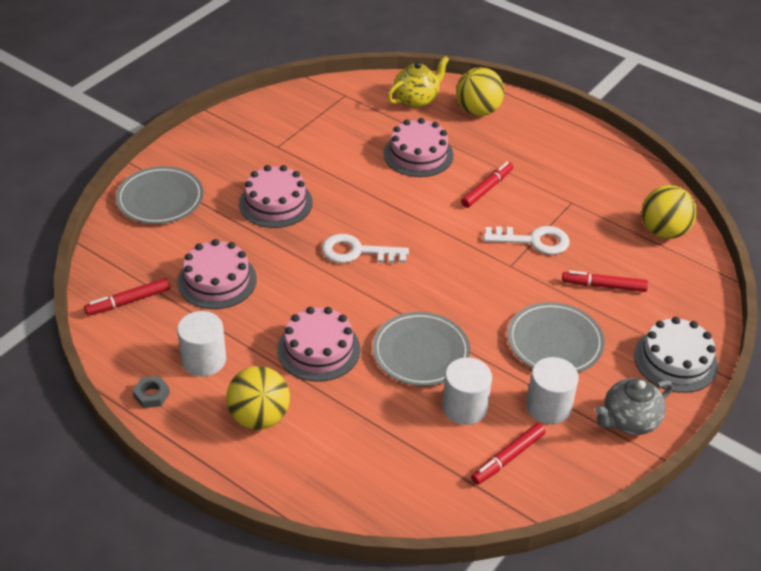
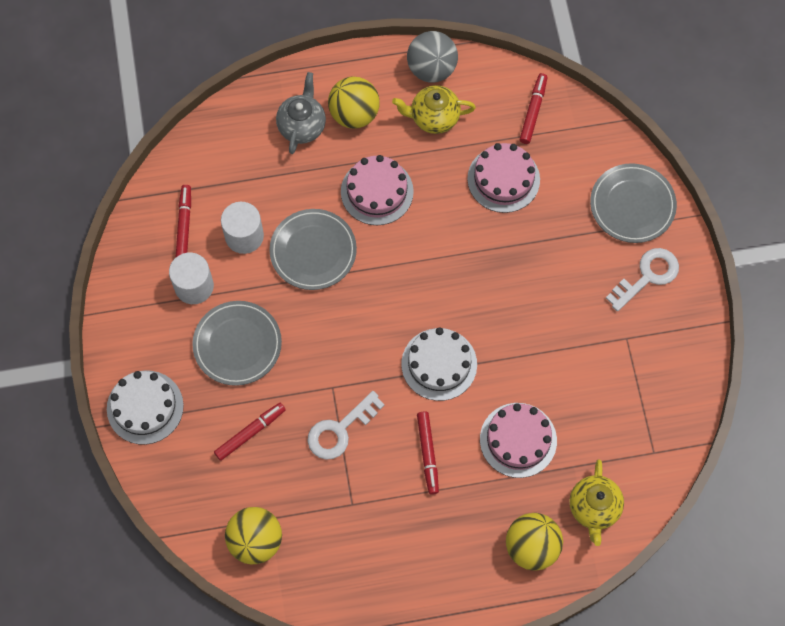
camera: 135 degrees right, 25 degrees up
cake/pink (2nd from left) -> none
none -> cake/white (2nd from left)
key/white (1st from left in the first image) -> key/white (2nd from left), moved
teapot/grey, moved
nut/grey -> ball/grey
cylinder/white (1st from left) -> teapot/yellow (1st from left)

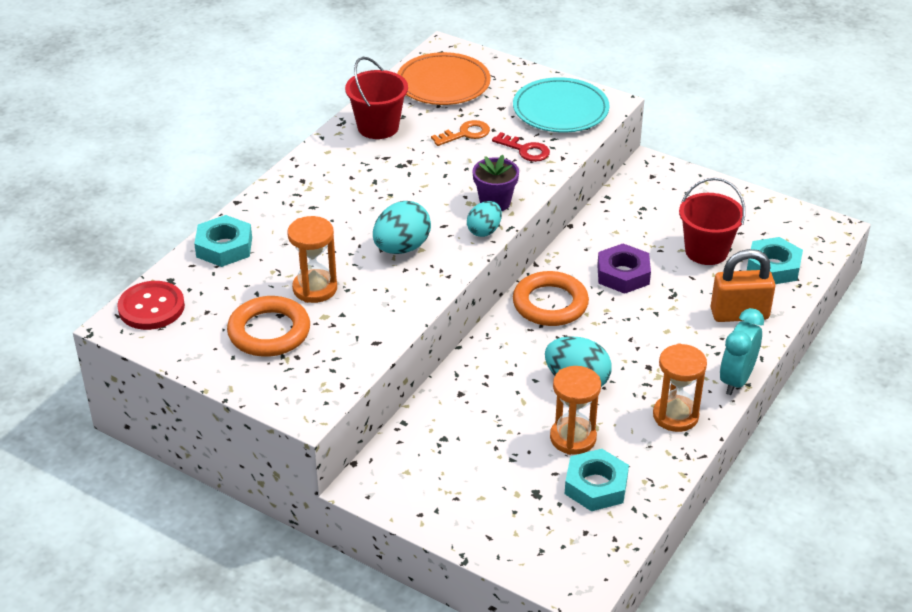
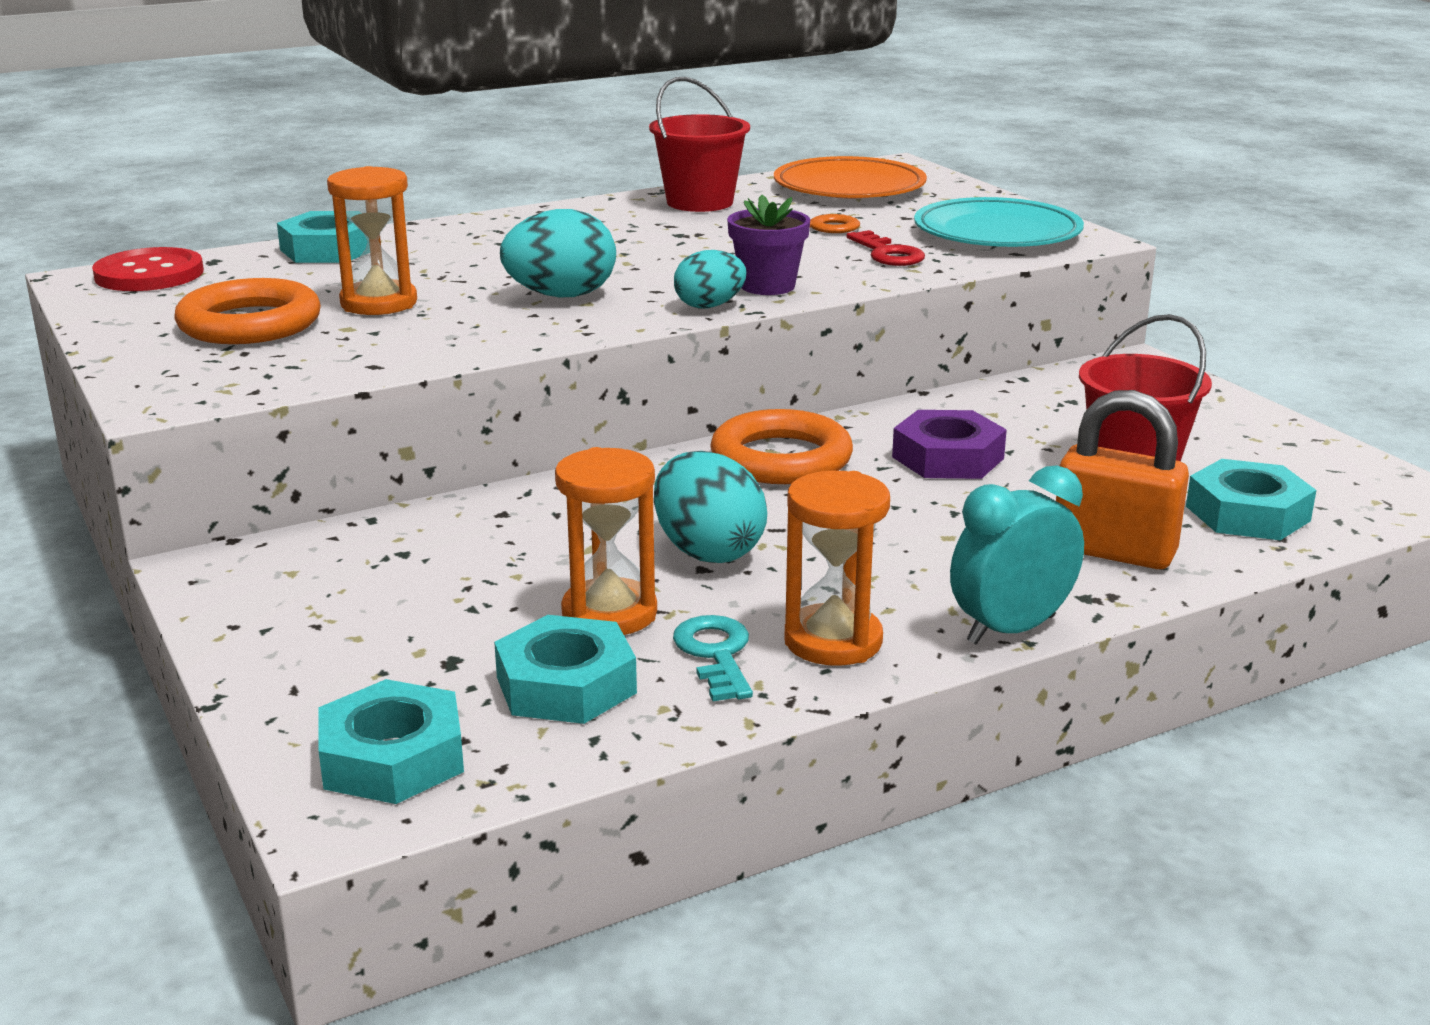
camera: 30 degrees right, 15 degrees down
none -> nut/turquoise (2nd from left)
none -> key/turquoise

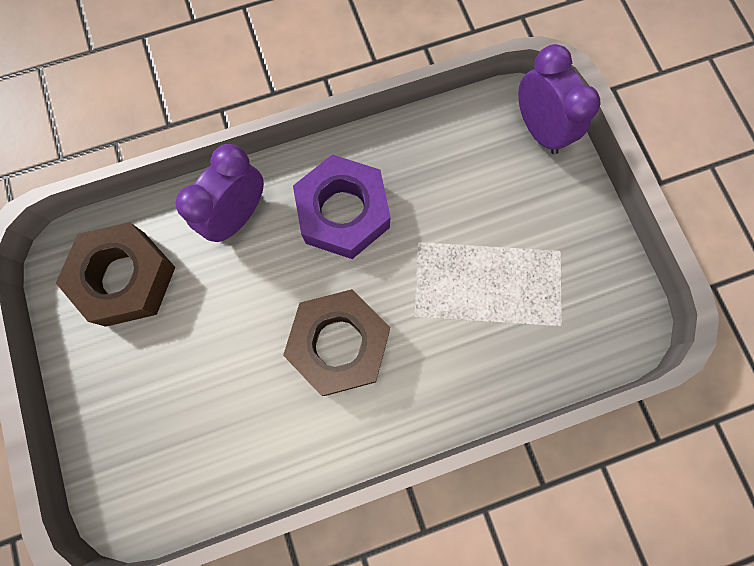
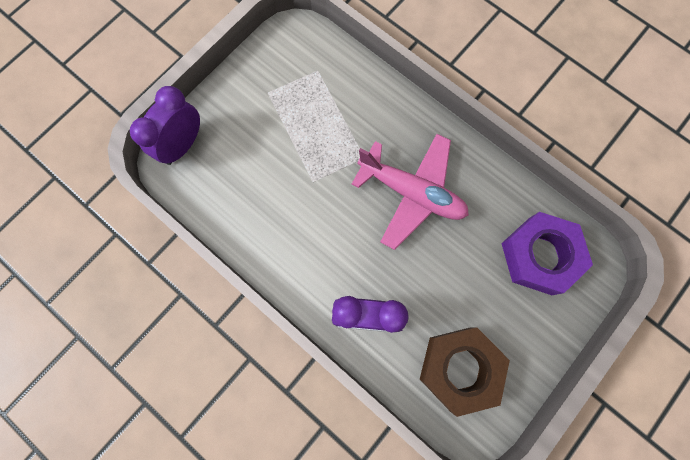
camera: 120 degrees left, 0 degrees up
nut/purple, moved
nut/brown (2nd from left) -> plane/pink

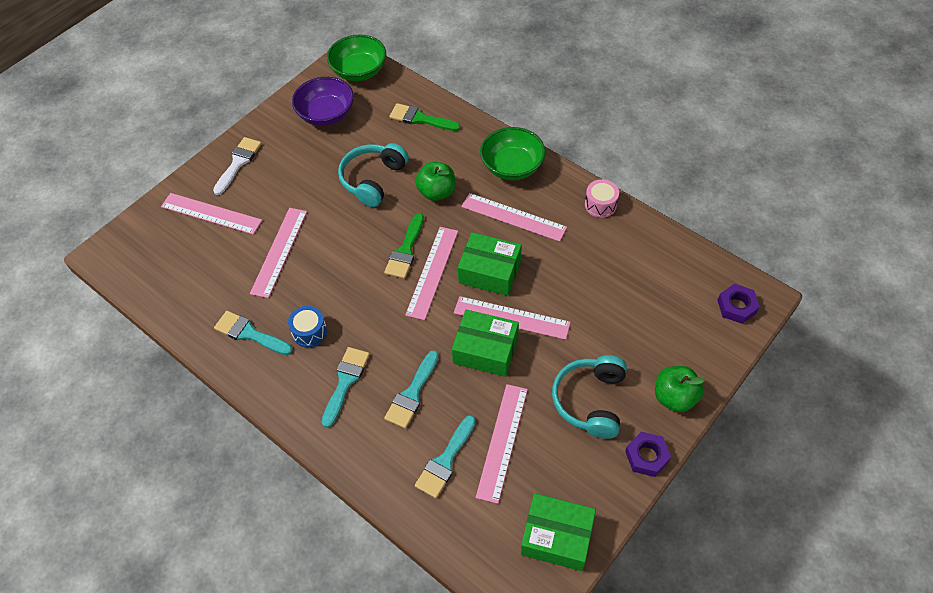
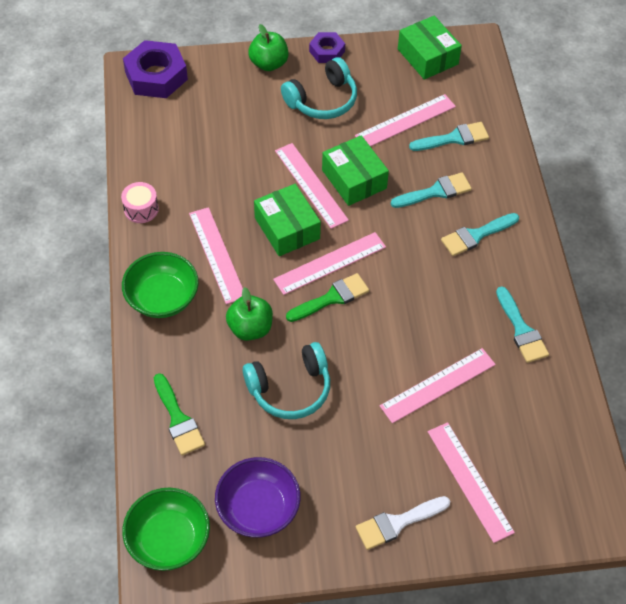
camera: 140 degrees left, 0 degrees up
drum/blue -> none
nut/purple (2nd from left in the first image) -> nut/purple (1st from left), x1.75

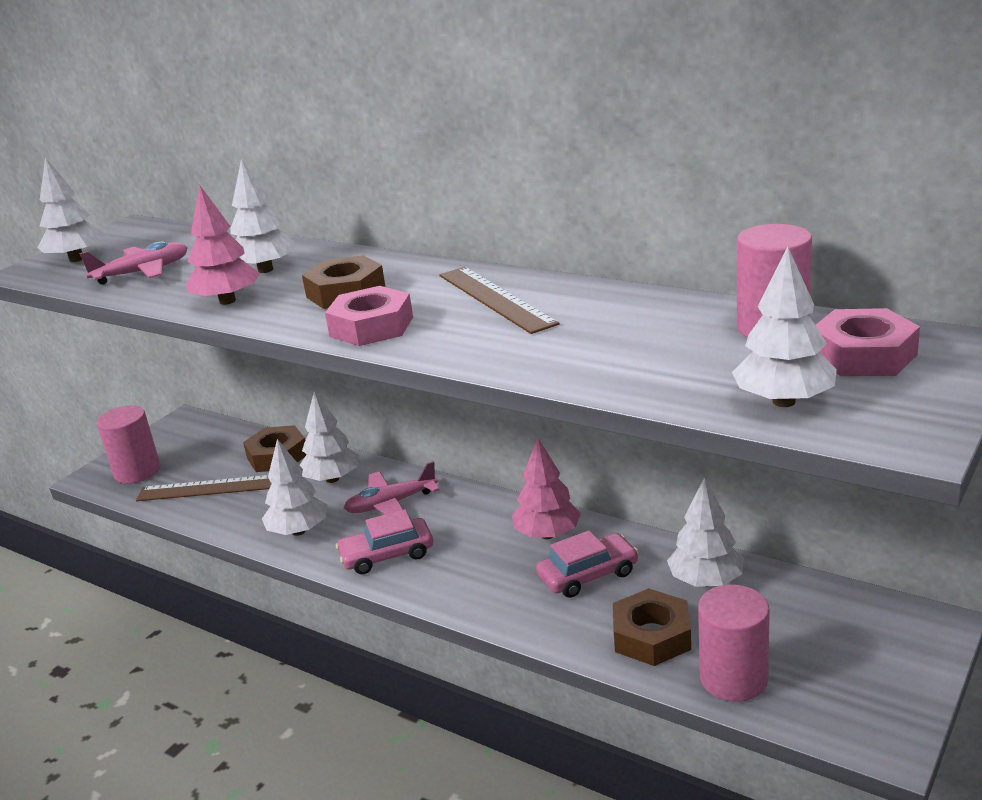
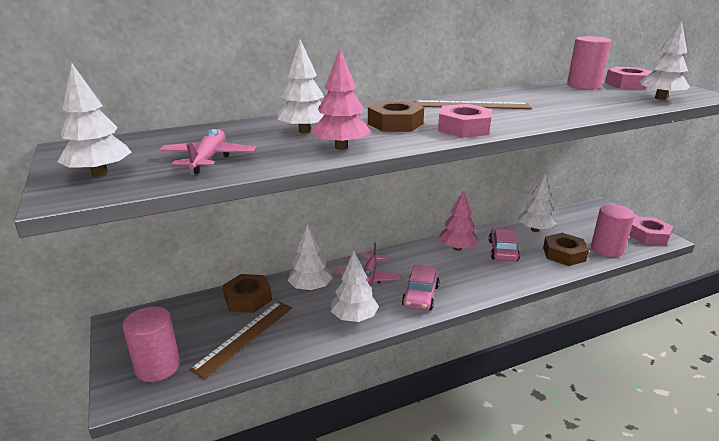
camera: 60 degrees left, 0 degrees up
none -> nut/pink (3rd from left)

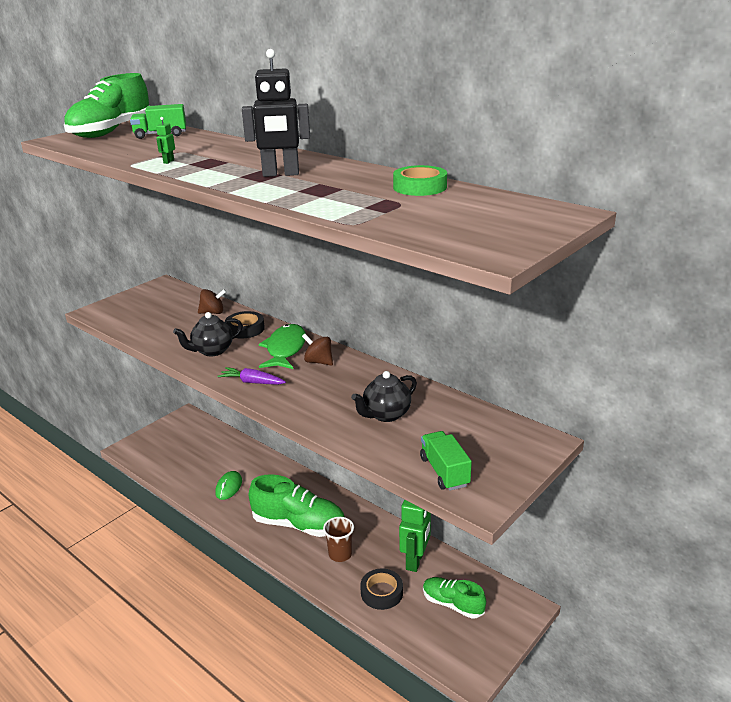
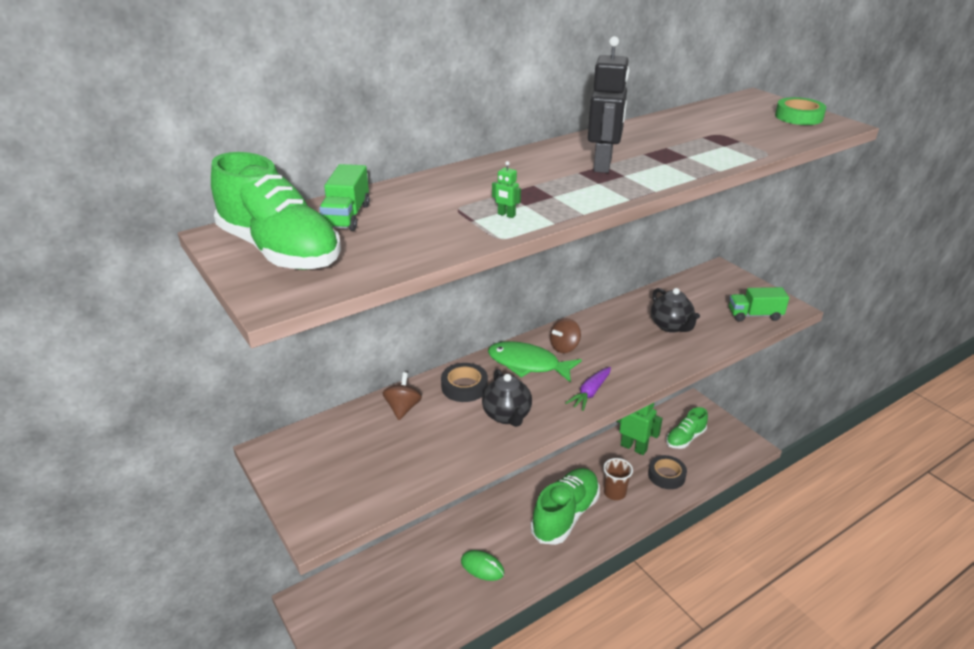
camera: 75 degrees left, 5 degrees up
tape/green, moved

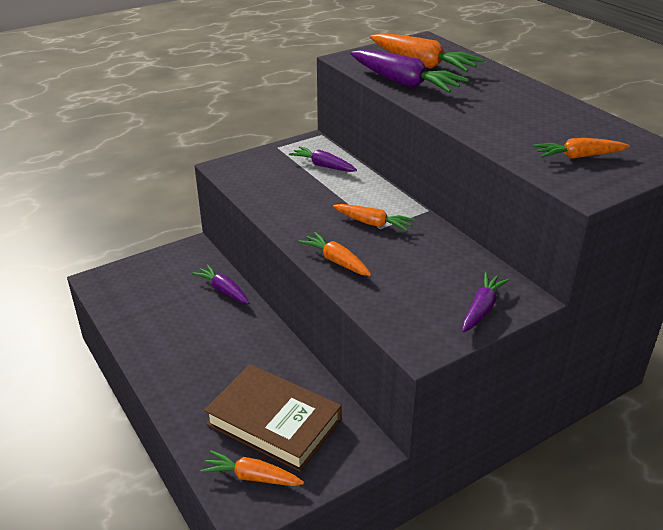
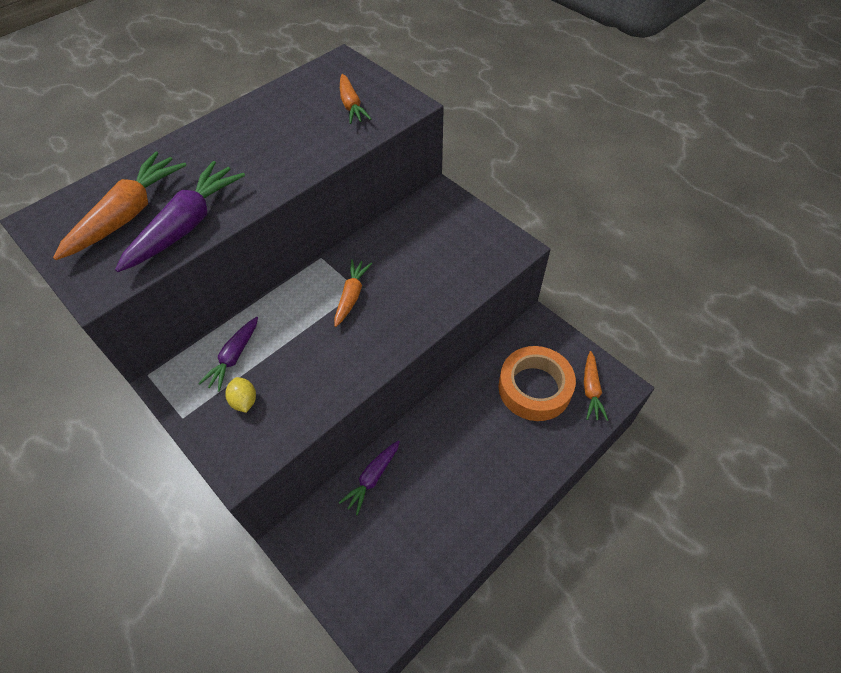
camera: 100 degrees left, 20 degrees up
carrot/orange (2nd from left) -> none
carrot/purple (4th from left) -> none
none -> lemon/yellow
book/brown -> tape/orange

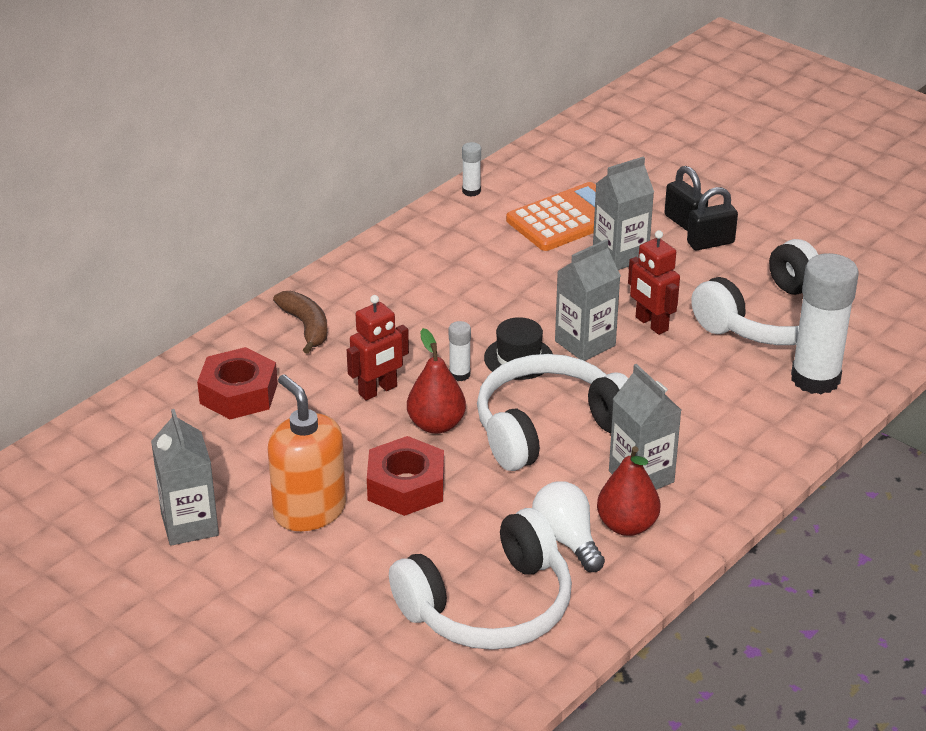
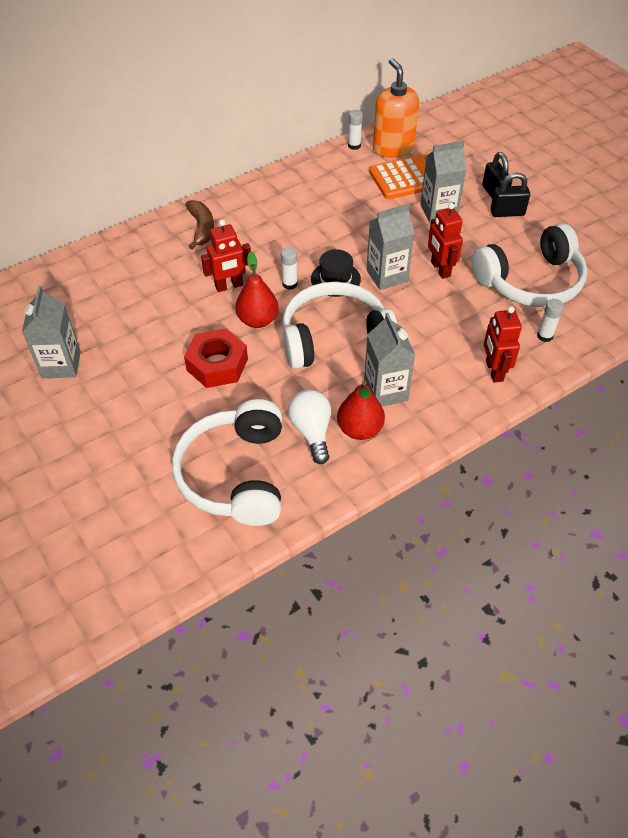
camera: 15 degrees right, 15 degrees up
nut/red (1st from left) -> none
none -> robot/red (3rd from left)
soap dispenser/orange, moved
headphones/white (1st from left), 105 degrees clockwise
glue stick/white (3rd from left), x0.44

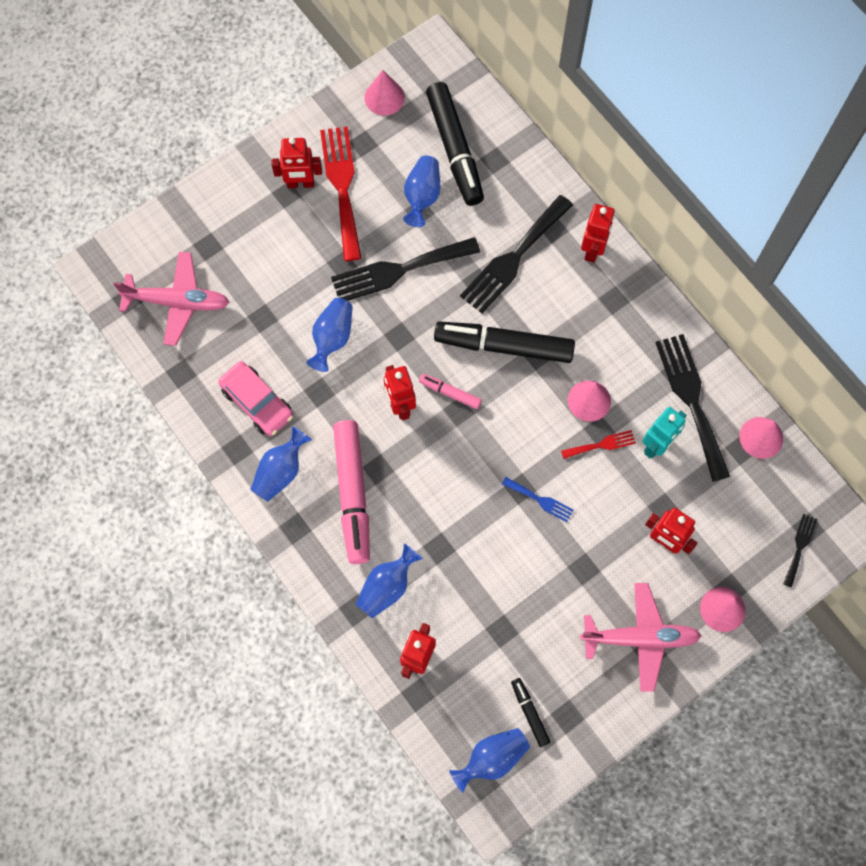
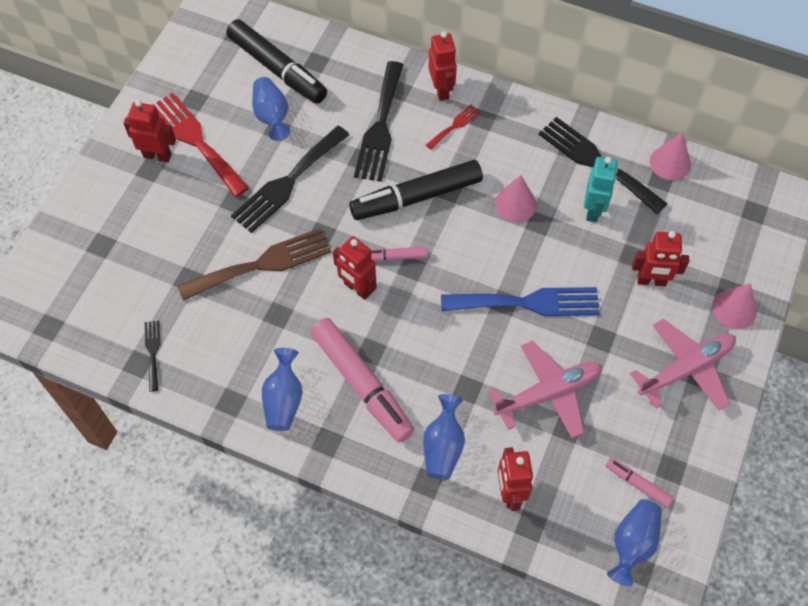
camera: 30 degrees left, 10 degrees down
car/pink -> none
cone/pink (1st from left) -> none
plane/pink (1st from left), moved
fork/red (2nd from left), moved
fork/black (4th from left in the first image) -> fork/black (1st from left), moved
vase/blue (2nd from left) -> fork/brown
marker/black (3rd from left) -> marker/pink (3rd from left)
robot/red (1st from left), 135 degrees counterclockwise
fork/blue, x2.10

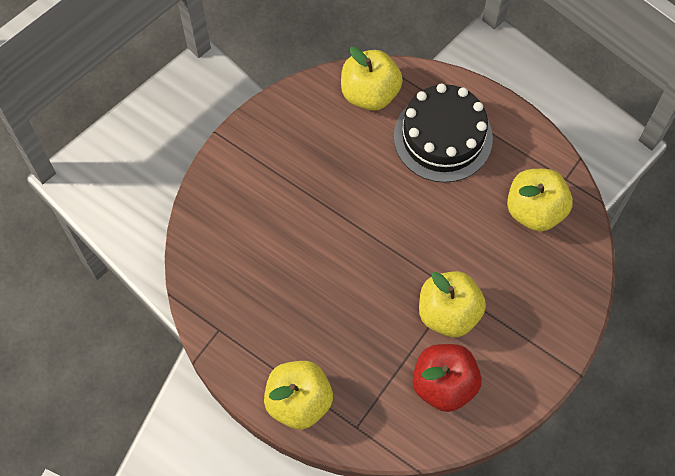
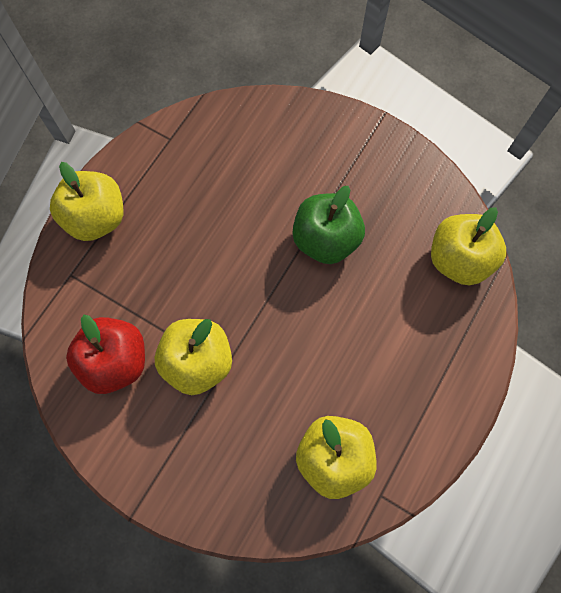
camera: 85 degrees right, 5 degrees up
cake/black -> none
none -> apple/green

